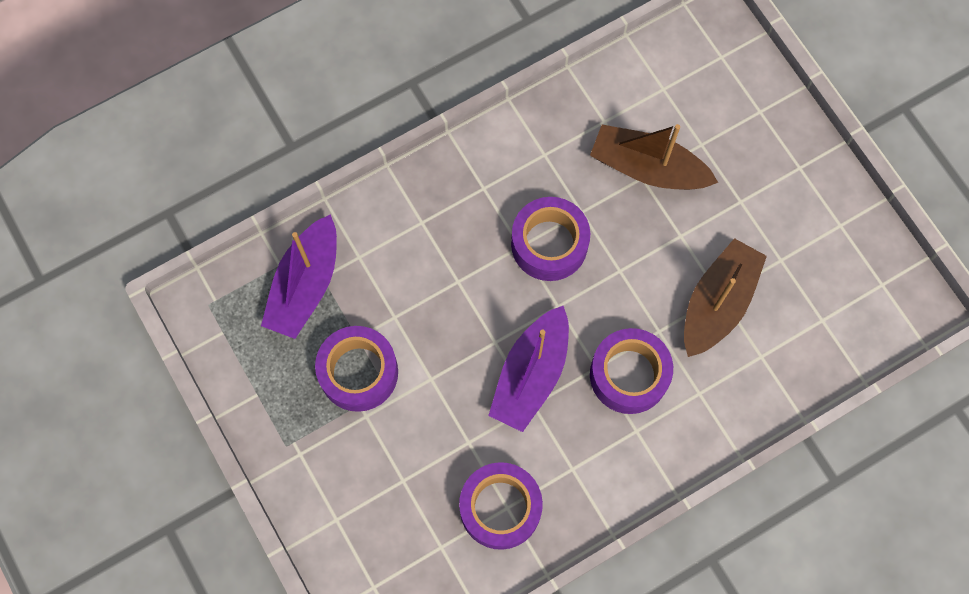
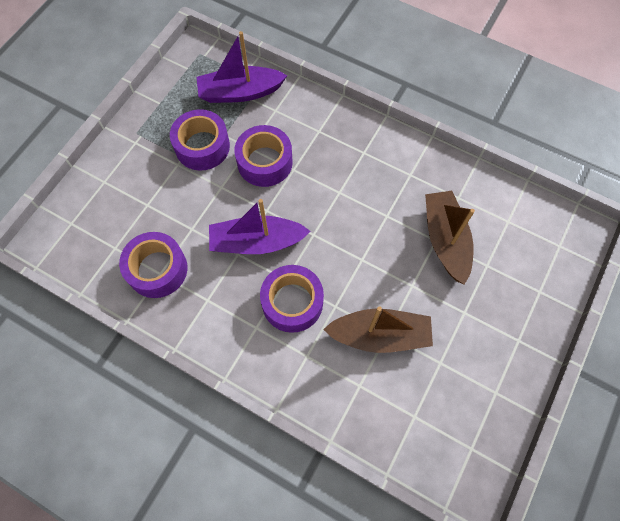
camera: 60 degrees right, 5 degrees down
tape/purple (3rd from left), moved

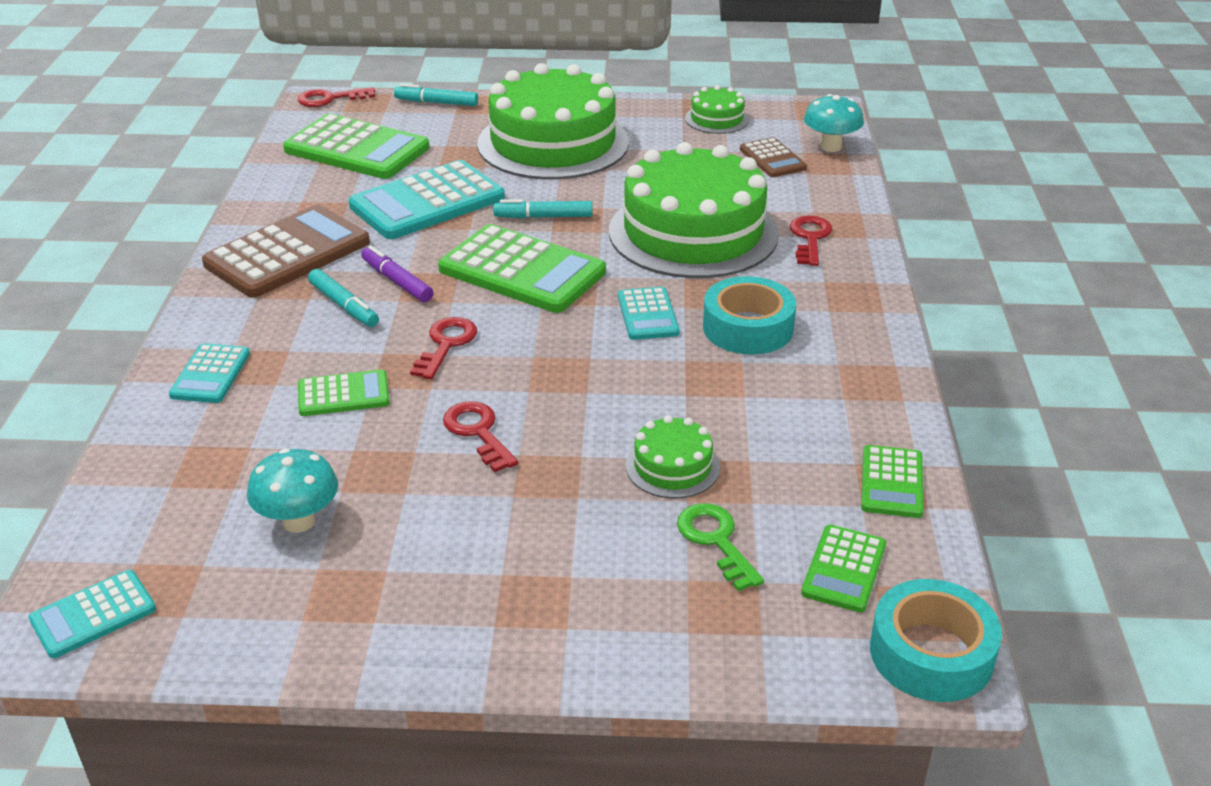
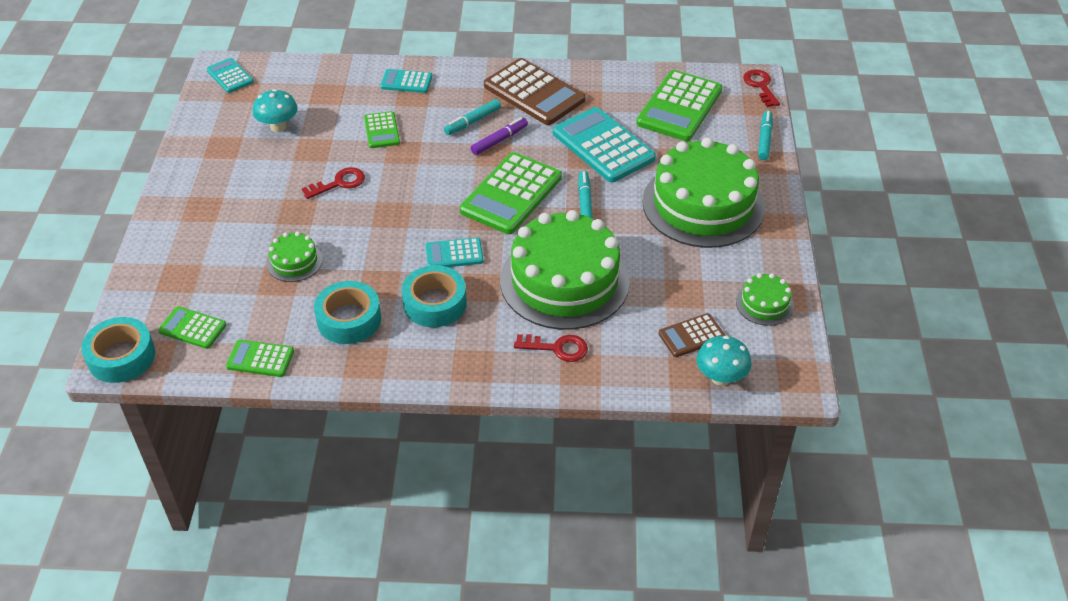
camera: 90 degrees right, 10 degrees up
key/red (2nd from left) -> none
key/green -> none
none -> tape/turquoise (2nd from left)

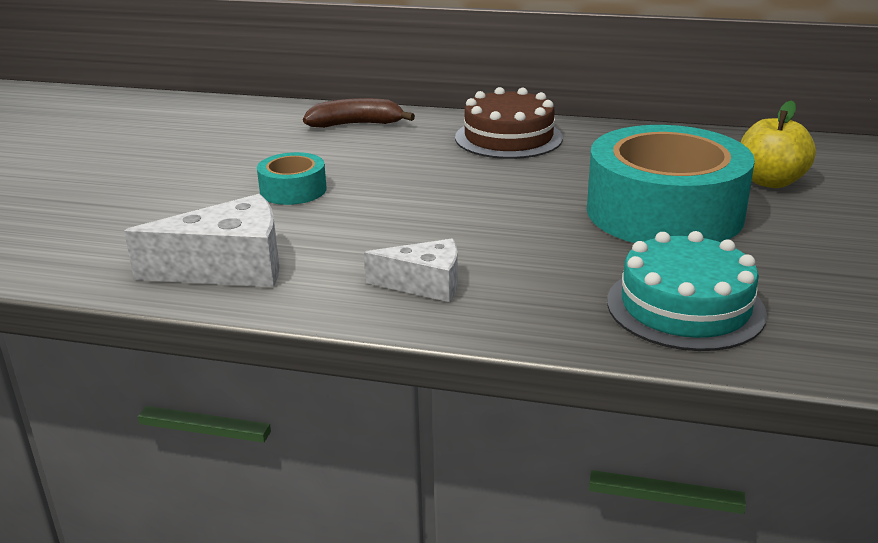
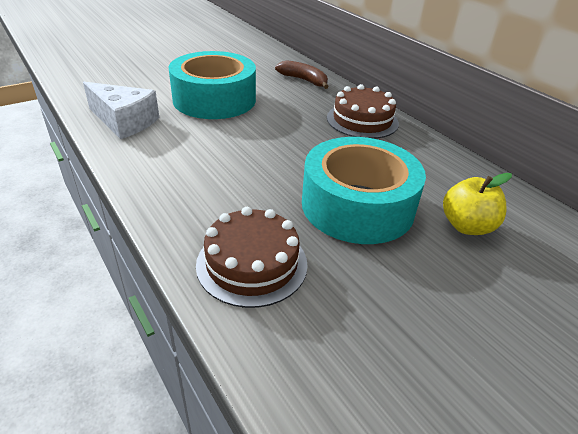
camera: 40 degrees right, 10 degrees up
cheese/white (2nd from left) -> none
cake/turquoise -> cake/brown (1st from left)
tape/turquoise (1st from left), x2.18

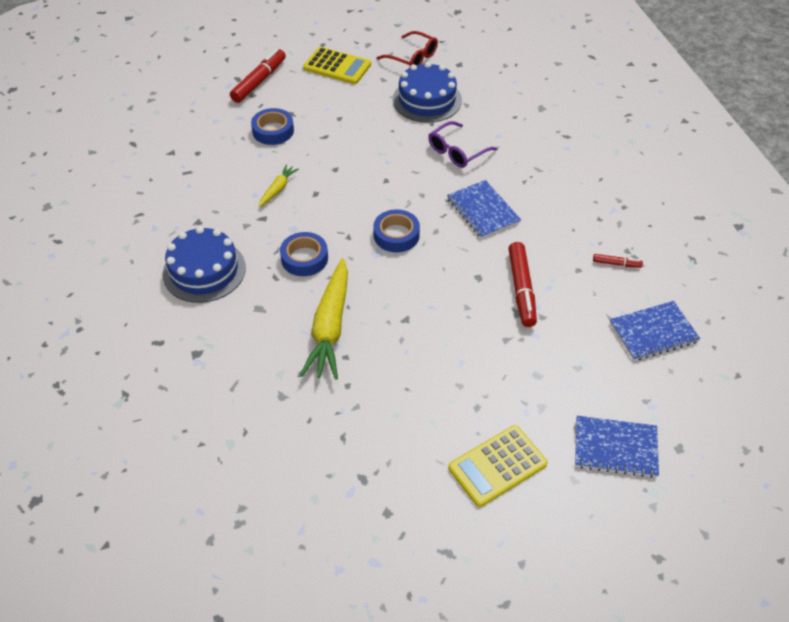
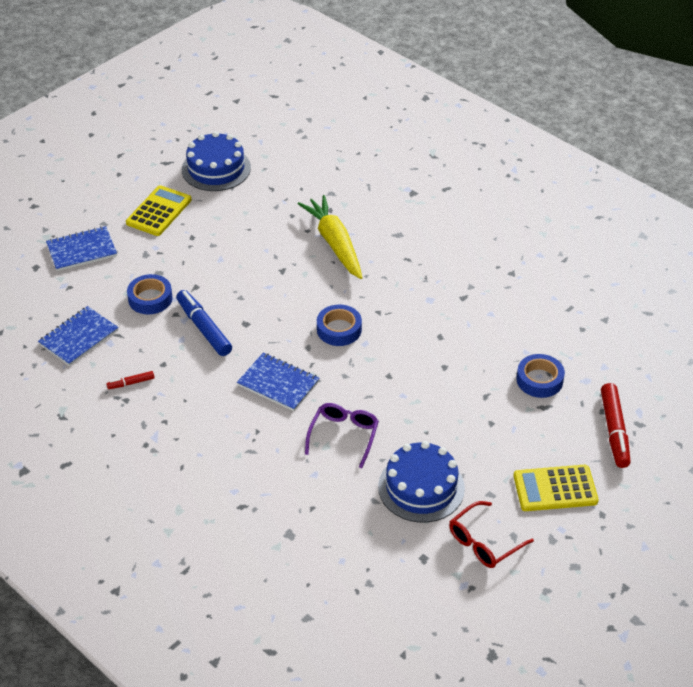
camera: 150 degrees right, 5 degrees down
carrot/yellow (1st from left) -> none
cake/blue (1st from left), moved
tape/blue (2nd from left in the first image) -> tape/blue (1st from left), moved
marker/red (2nd from left) -> marker/blue
glasses/red, 45 degrees counterclockwise

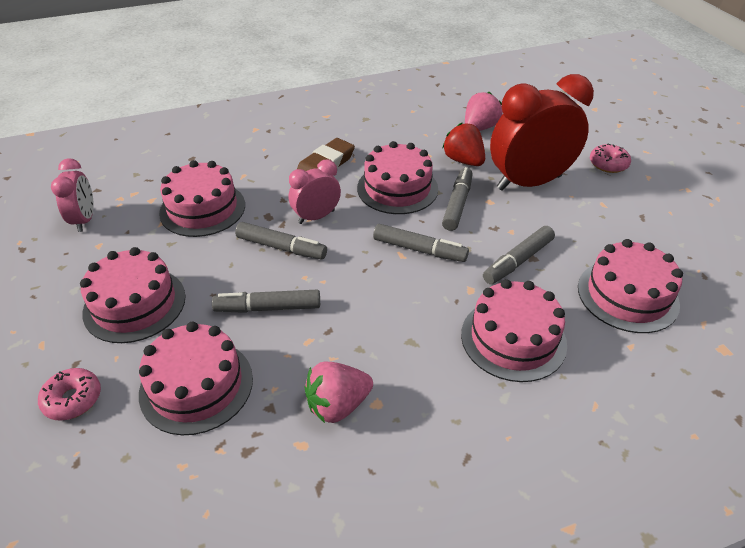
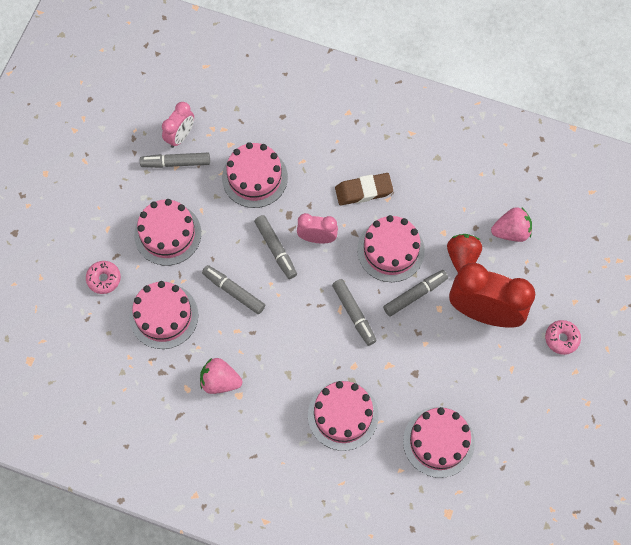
camera: 40 degrees right, 25 degrees up
marker/grey (5th from left in the first image) -> marker/grey (1st from left), moved

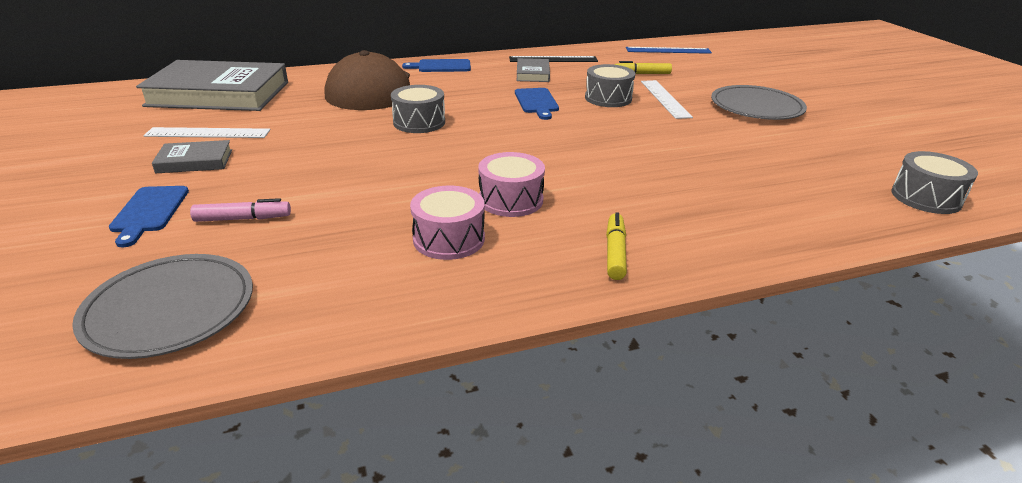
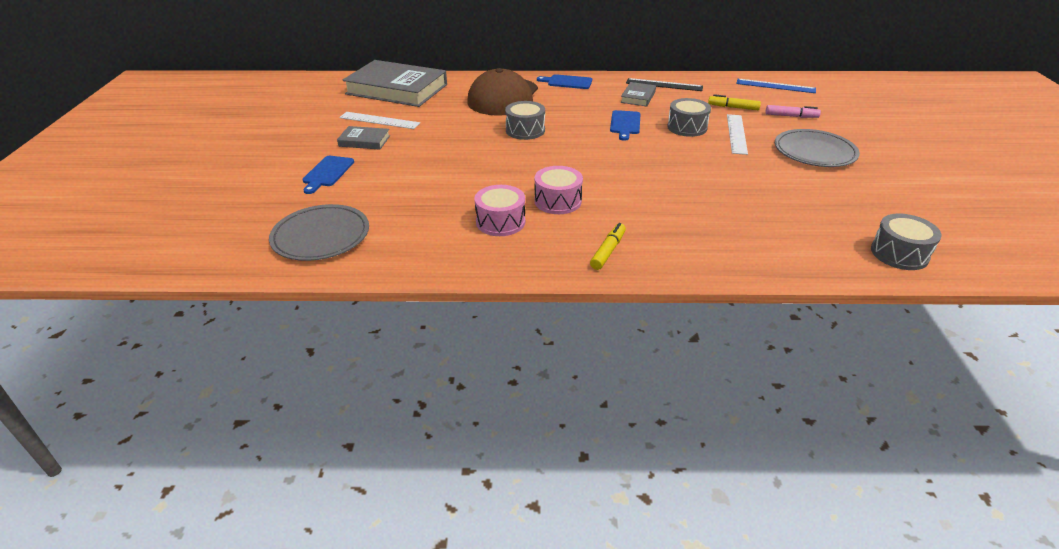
camera: 20 degrees right, 5 degrees up
marker/pink, moved

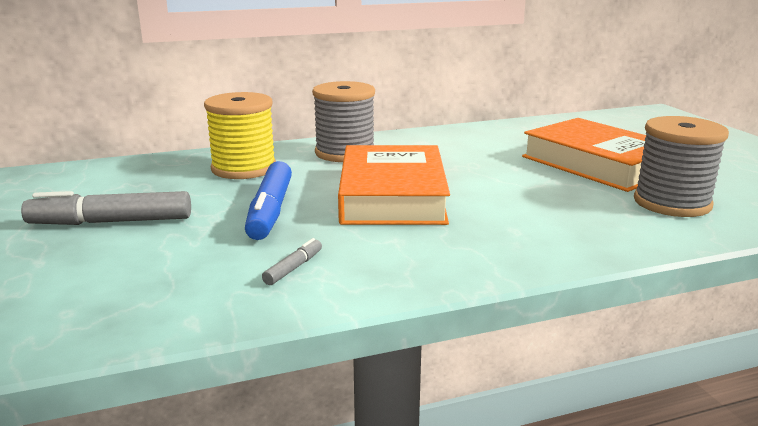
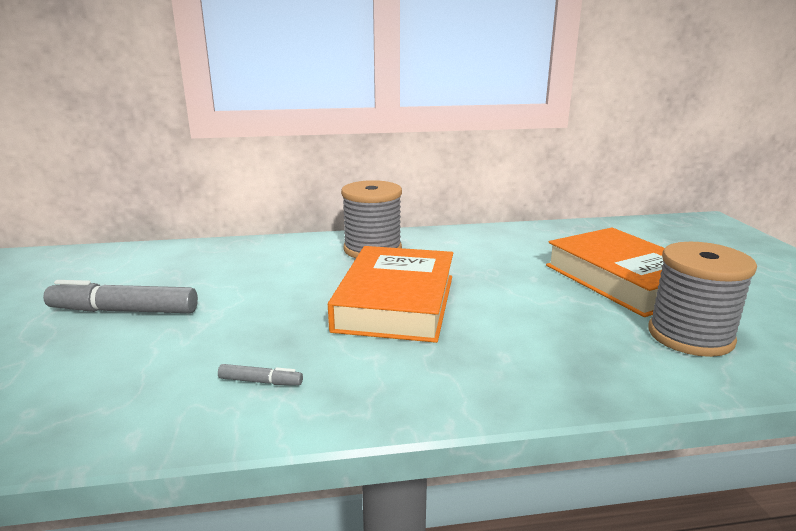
camera: 10 degrees right, 0 degrees up
spool/yellow -> none
marker/blue -> none
marker/grey (2nd from left), 60 degrees clockwise

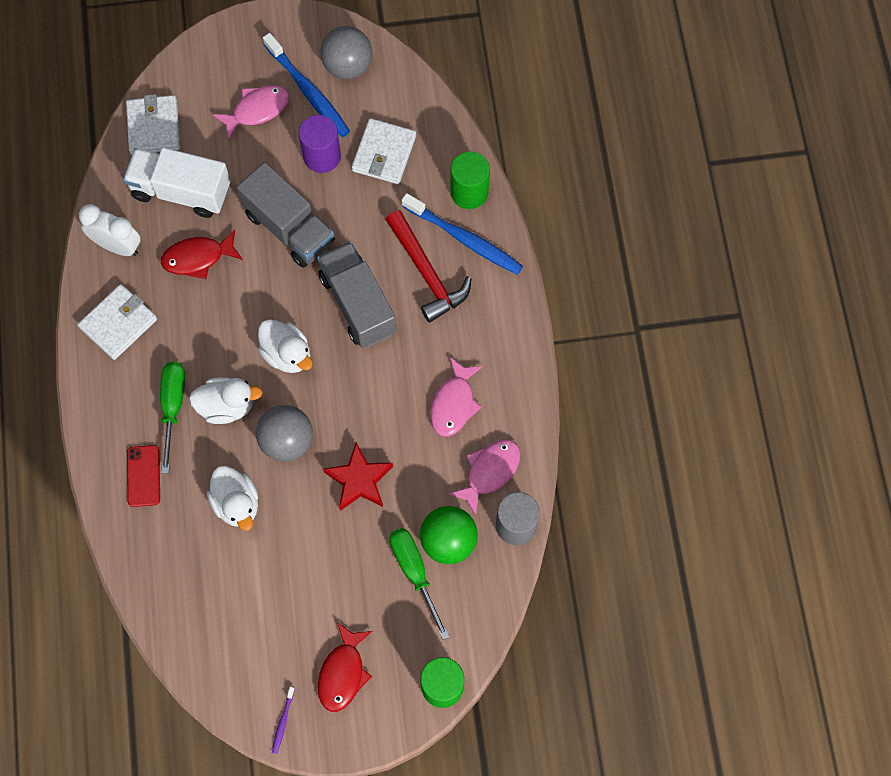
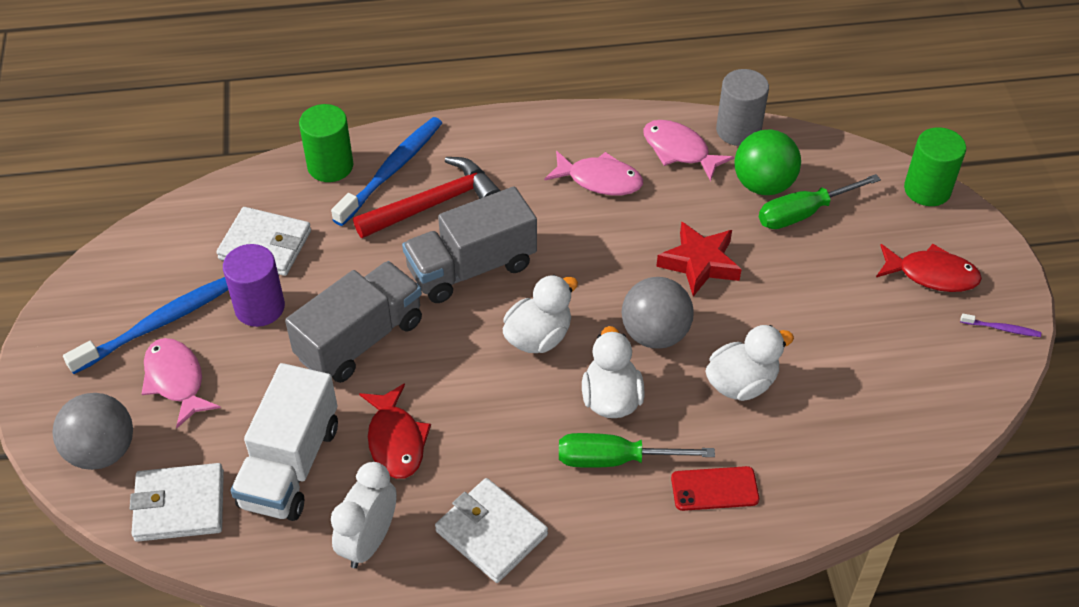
camera: 90 degrees left, 20 degrees down
ball/grey (2nd from left in the first image) -> ball/grey (1st from left), moved

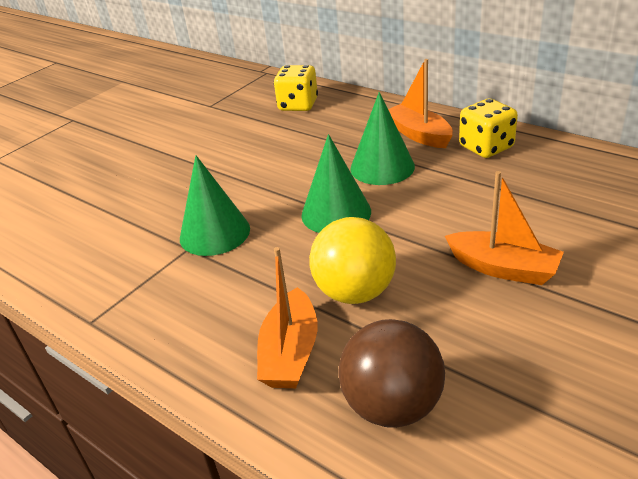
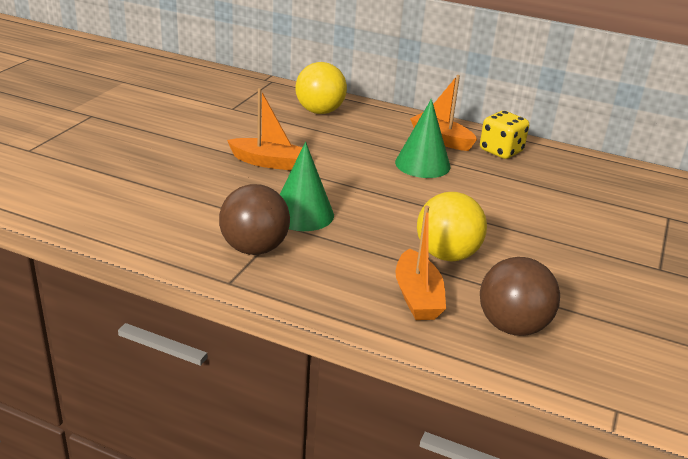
camera: 20 degrees left, 5 degrees down
cone/green (2nd from left) -> none
none -> ball/brown (1st from left)
boat/orange (3rd from left in the first image) -> boat/orange (1st from left), moved
dice/yellow (1st from left) -> ball/yellow (1st from left)

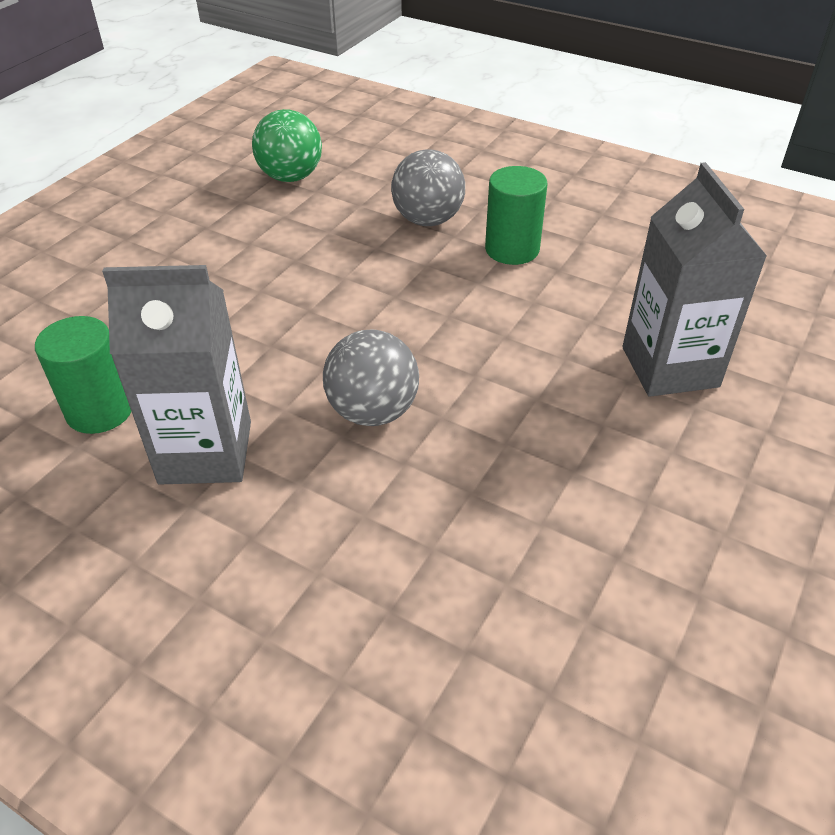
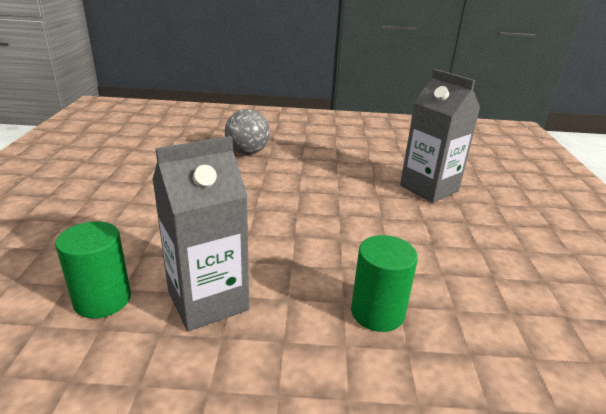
camera: 30 degrees left, 15 degrees down
ball/green -> none
ball/grey (1st from left) -> none
cylinder/green (2nd from left), moved

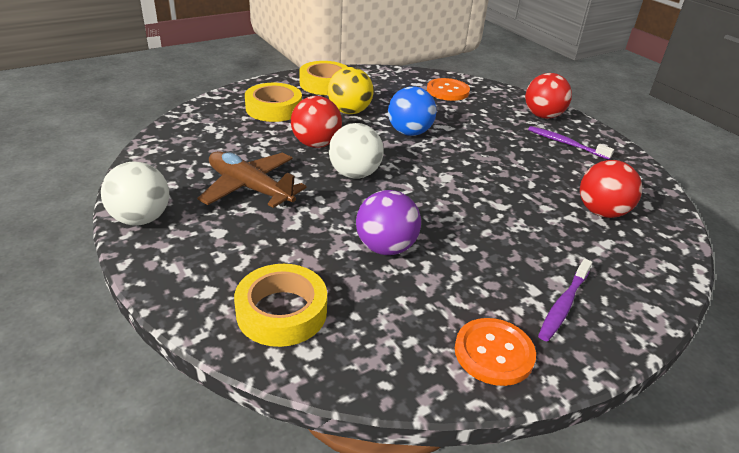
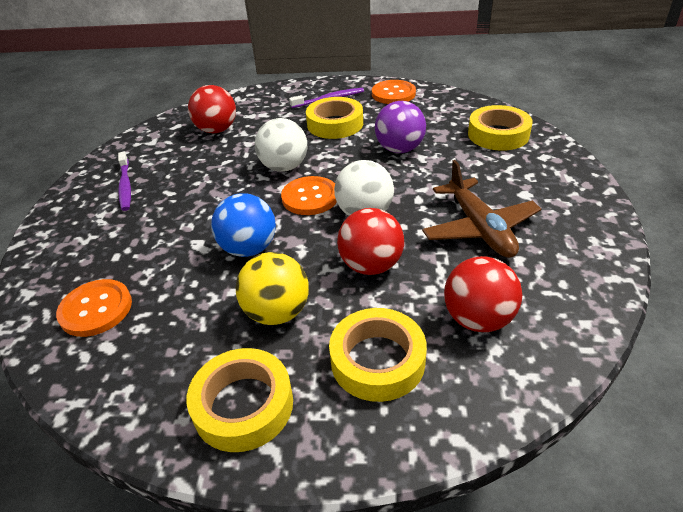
camera: 140 degrees left, 5 degrees up
none -> button/orange (2nd from left)
none -> tape/yellow (2nd from left)
ball/white (1st from left), moved
ball/red (2nd from left in the first image) -> ball/red (3rd from left), moved

